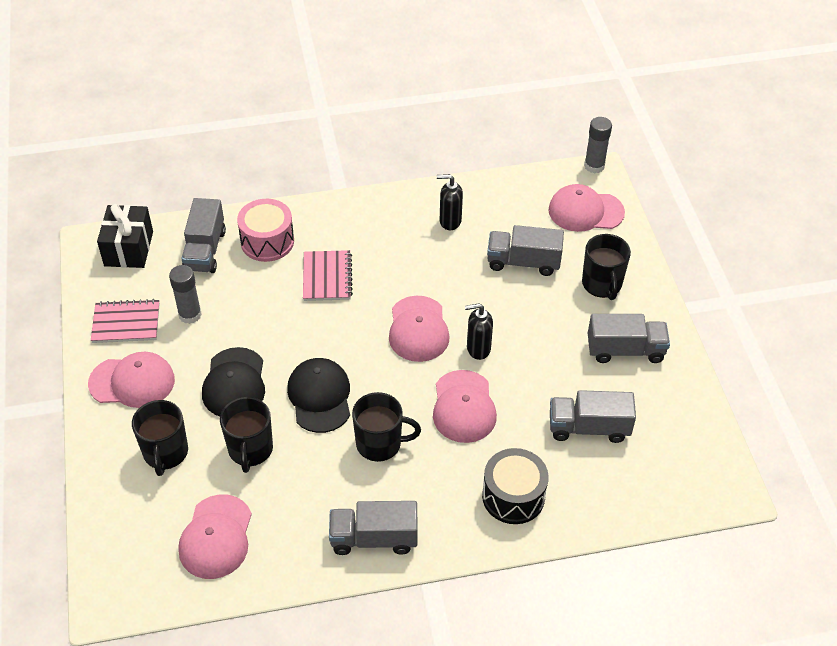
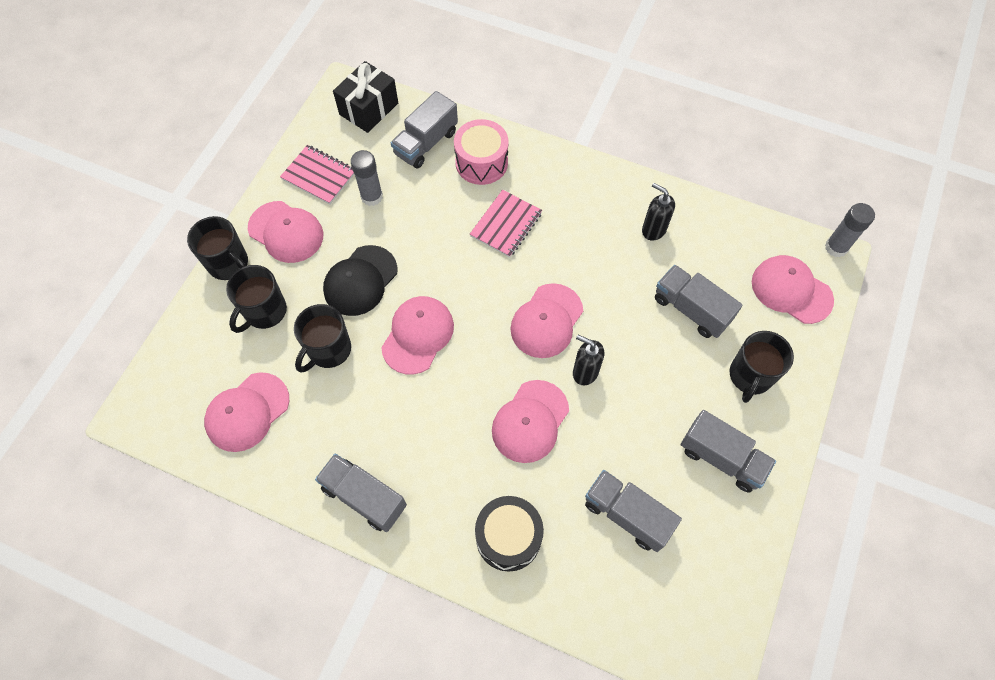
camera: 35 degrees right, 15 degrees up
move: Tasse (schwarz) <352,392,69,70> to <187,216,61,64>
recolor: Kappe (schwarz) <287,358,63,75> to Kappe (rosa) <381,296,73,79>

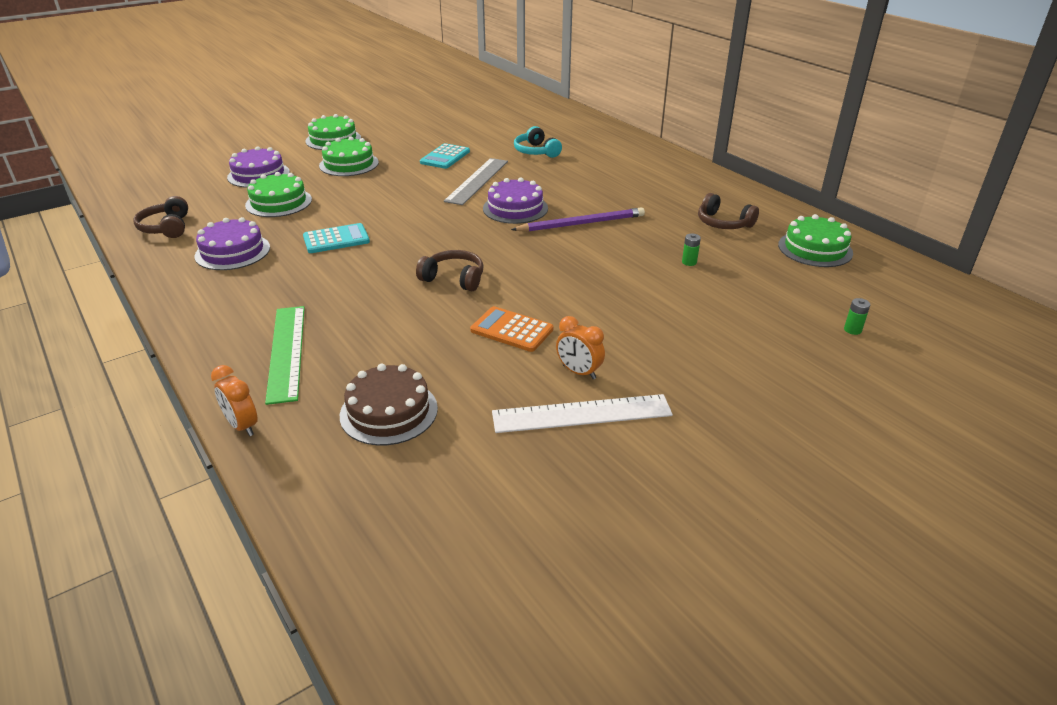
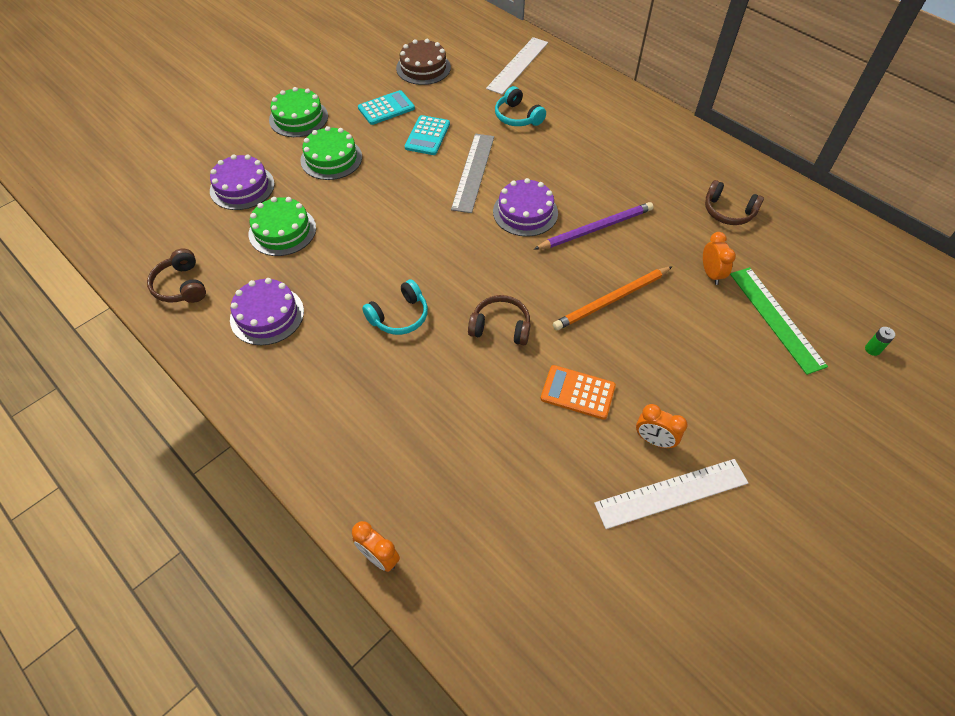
camera: 10 degrees left, 20 degrees up
delete: Kuchen (grün) <778,214,75,53>
insert: Kopfhörer (türkis) <362,279,66,56>; Lineal (weiß) <486,37,62,58>; Bleistift (orange) <553,266,120,64>
move: Lineal (grün) <265,306,40,99> to <730,267,98,108>; Taschenrechner (türkis) <303,223,67,30> to <358,90,57,35>; Kuchen (braun) <340,364,98,81> to <396,39,55,46>
replace: Batterie (grün) <682,234,19,32> to Wecker (orange) <703,232,33,53>

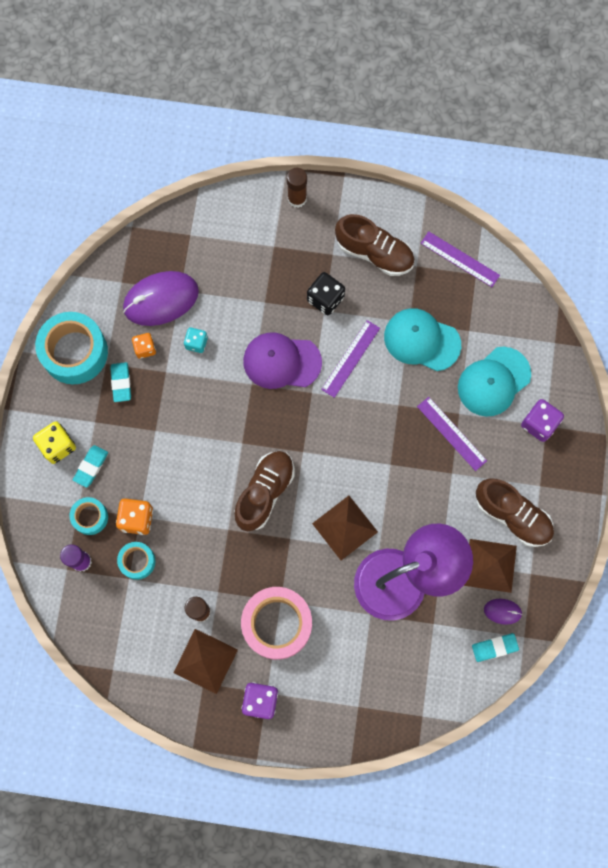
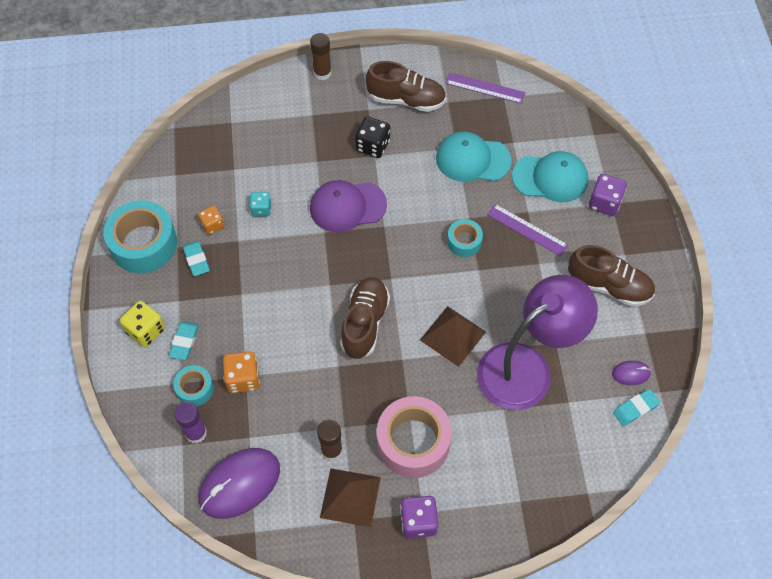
camera: 15 degrees left, 15 degrees down
delete: Lineal (lila) <321,320,59,78>; Pyramide (braun) <464,539,53,54>
move: Klebeband (türkis) <117,542,39,38> to <447,219,36,38>; Computermaus (lila) <123,271,76,55> to <199,448,81,71>
rotate: Kappe (türkis) <458,347,73,69> = <512,151,76,51> 120 degrees counterclockwise

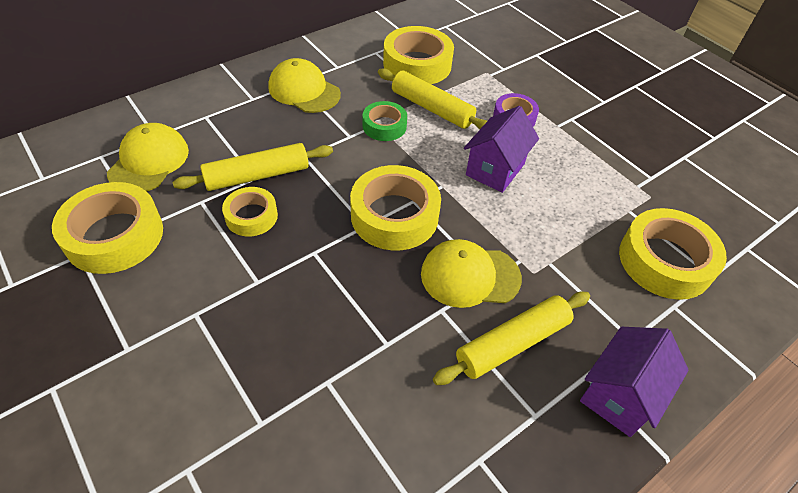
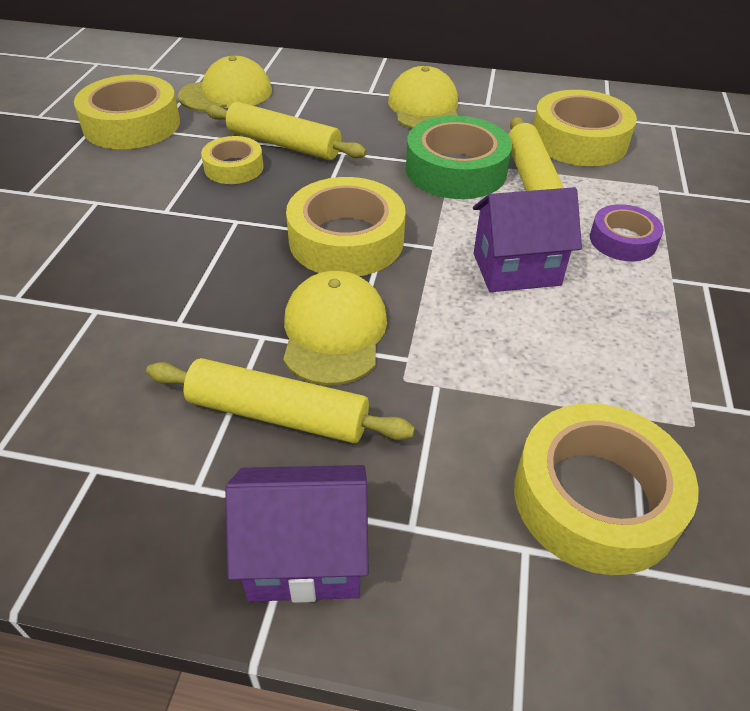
camera: 50 degrees right, 5 degrees down
rotate: Kappe (gelb) <421,239,101,69> = <283,271,104,114> 45 degrees clockwise
resize: Klebeband (grün) <363,101,44,40> = <406,116,106,83> x1.74

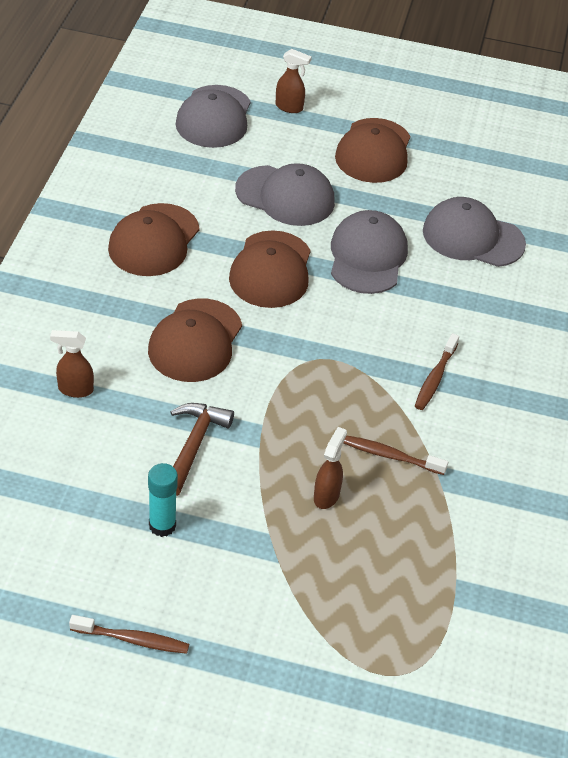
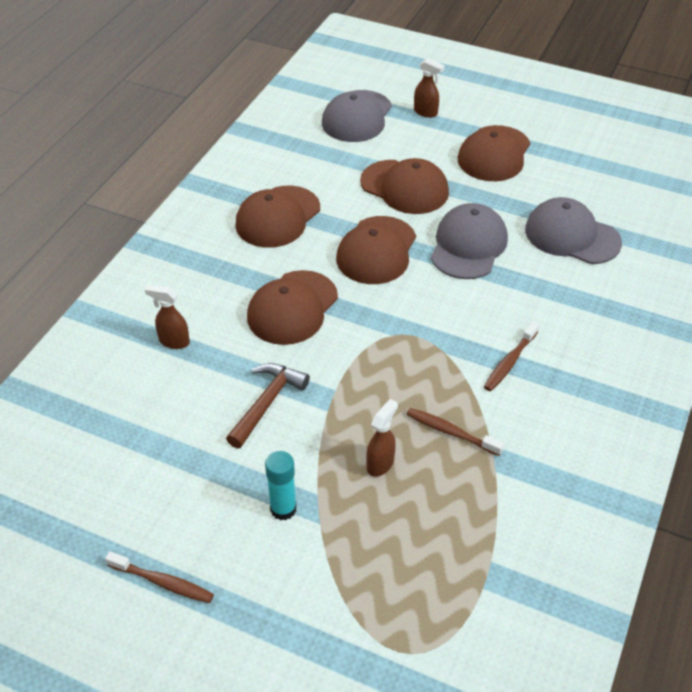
camera: 15 degrees right, 0 degrees up
move: Klebestift (türkis) <148,463,30,74> to <265,451,32,69>
recolor: Kappe (grau) <235,163,100,63> to Kappe (braun) <360,158,89,56>

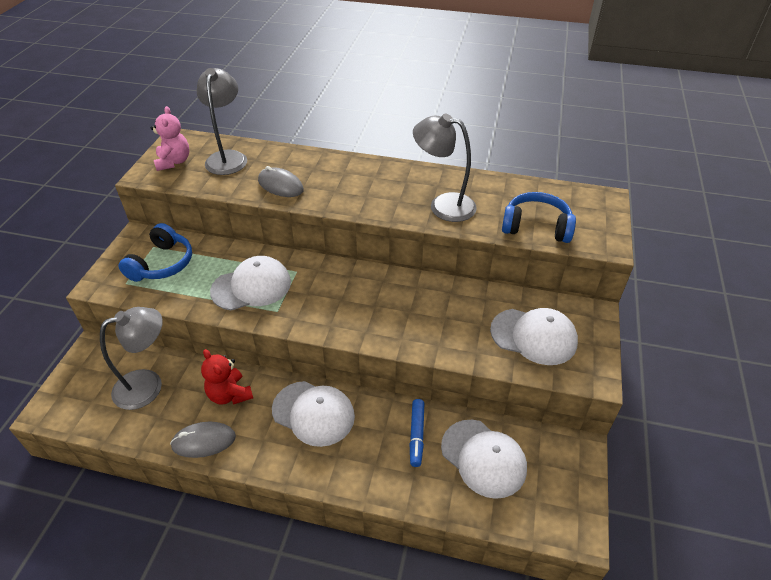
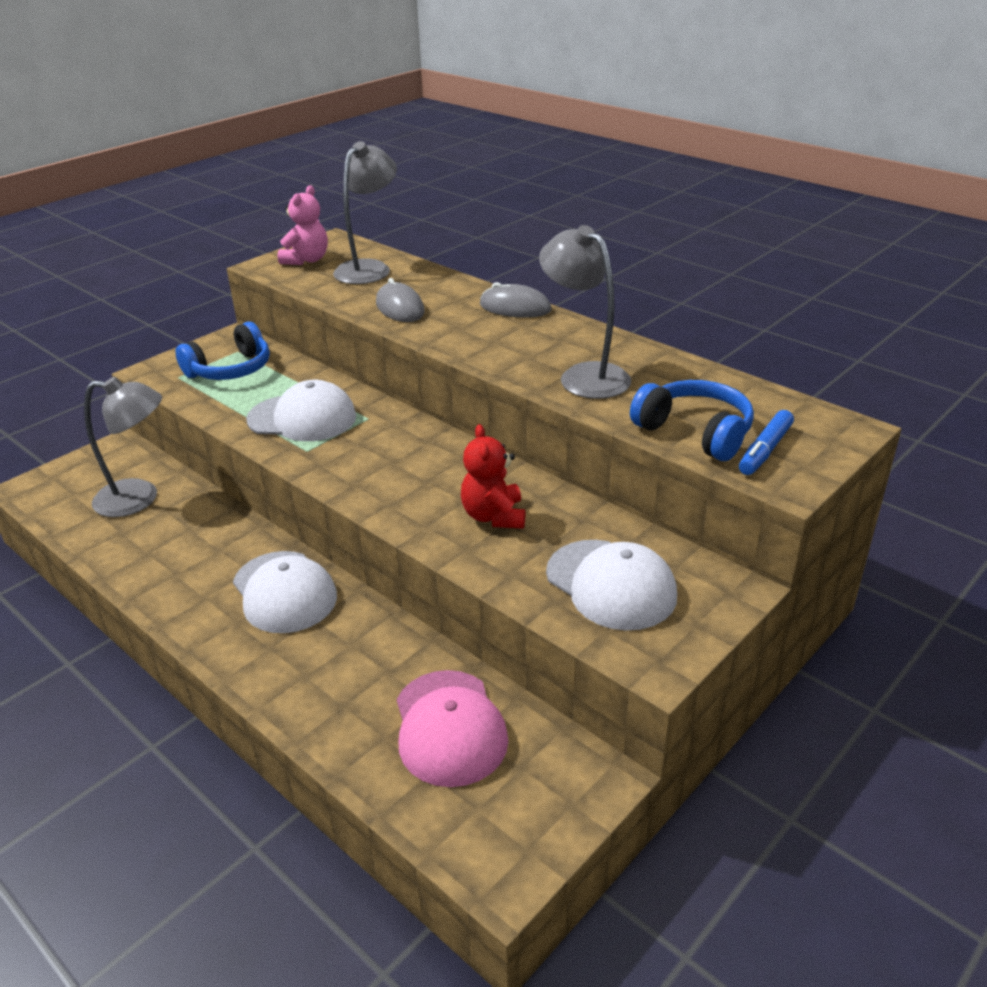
camera: 30 degrees right, 10 degrees down
move: Computermaus (grau) <170,422,66,36> to <480,282,72,36>; Teddybär (rot) <201,349,52,56> to <461,424,64,105>; Filzstift (blau) <410,399,14,68> to <739,410,55,65>
recolor: Kappe (weiß) <441,420,86,79> to Kappe (rosa) <397,670,111,117>

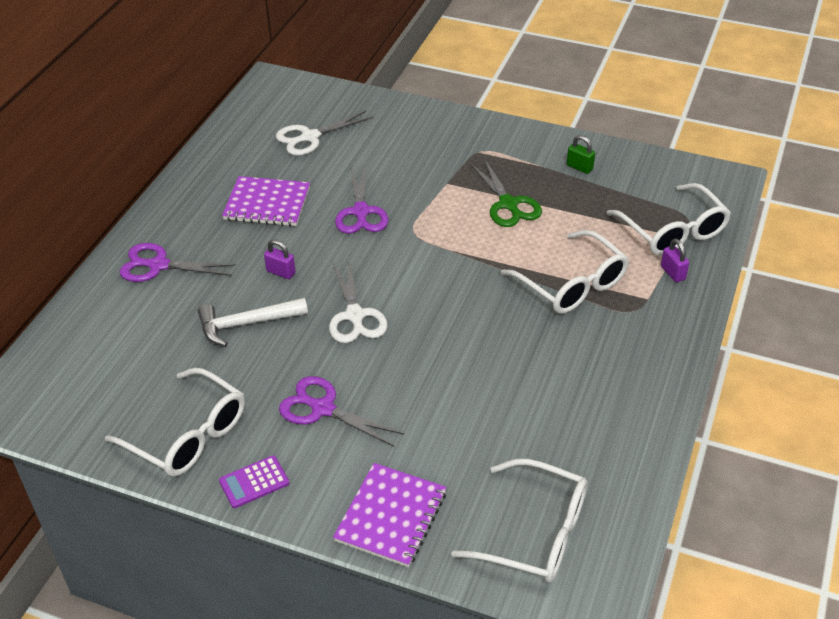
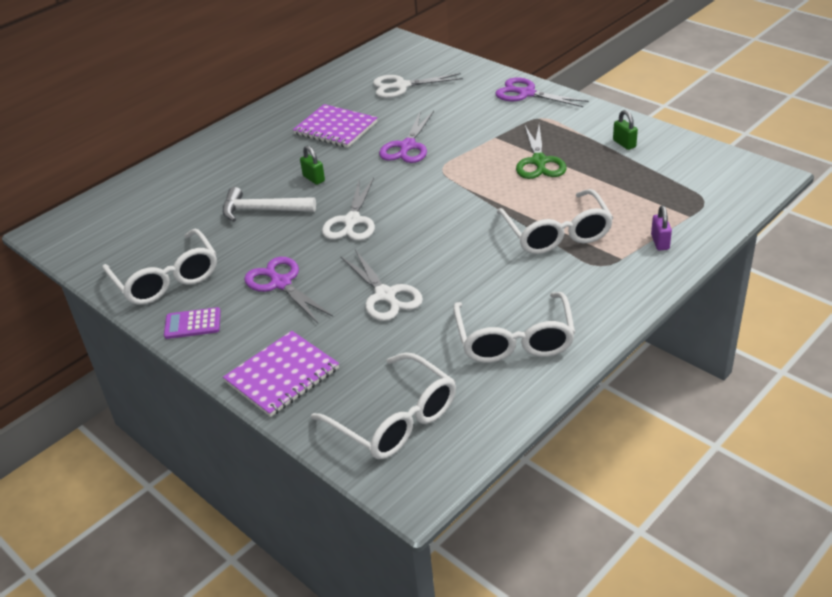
camera: 25 degrees right, 5 degrees down
insert: Schere (weiß) <340,250,83,71>
move: Schere (lila) <120,243,116,39> to <495,77,94,30>; Brille (weiß) <606,183,125,73> to <453,292,122,71>
recolor: Vorhängeschloss (lila) <264,240,32,39> to Vorhängeschloss (grün) <300,146,25,39>

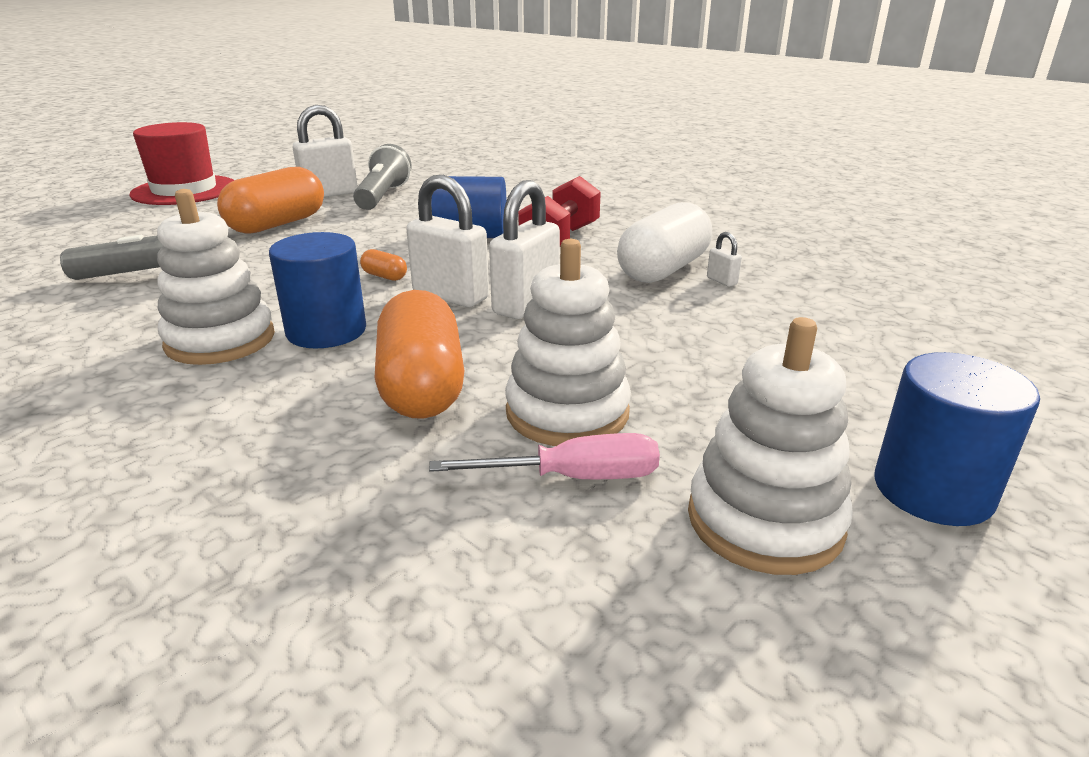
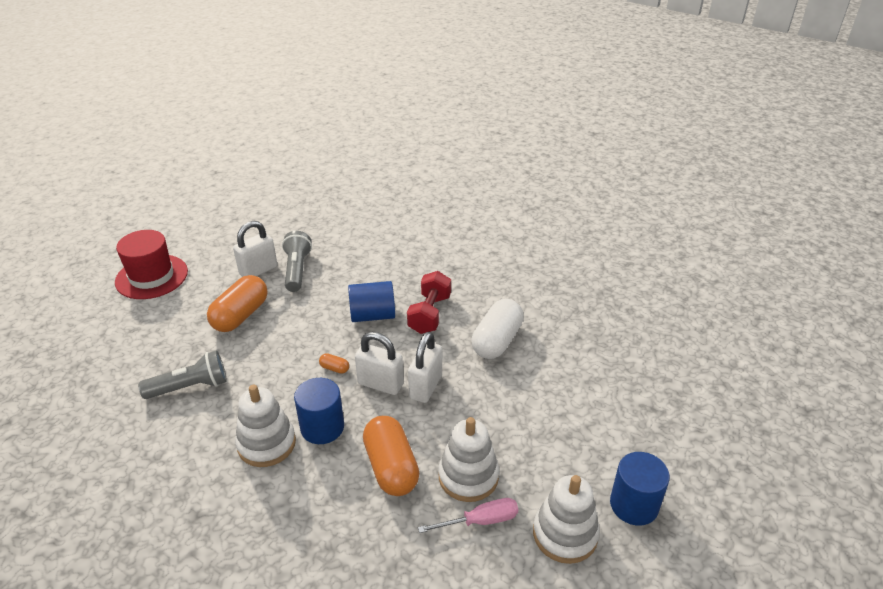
camera: 10 degrees left, 10 degrees up
delete: Vorhängeschloss (weiß) <707,232,35,55>

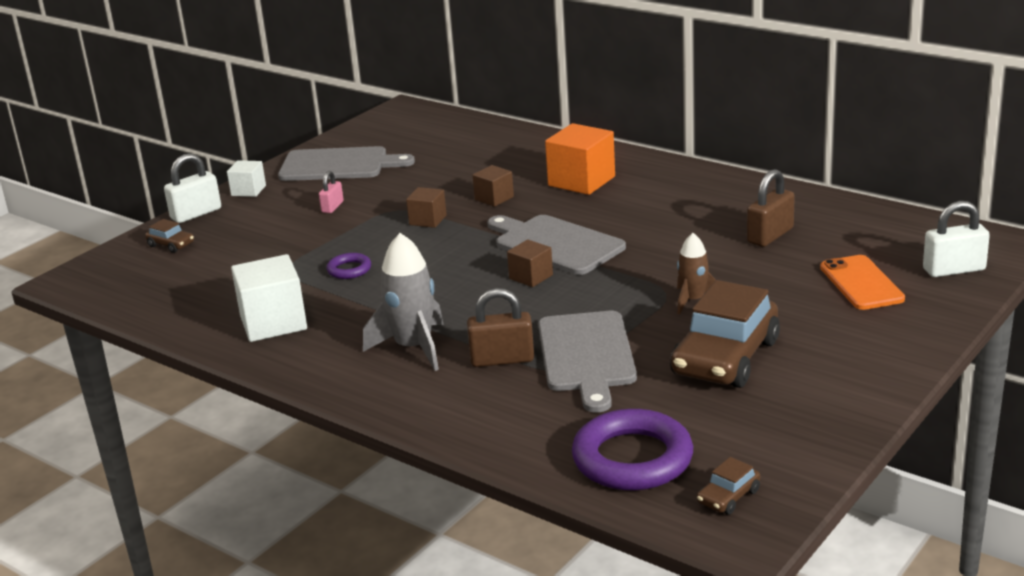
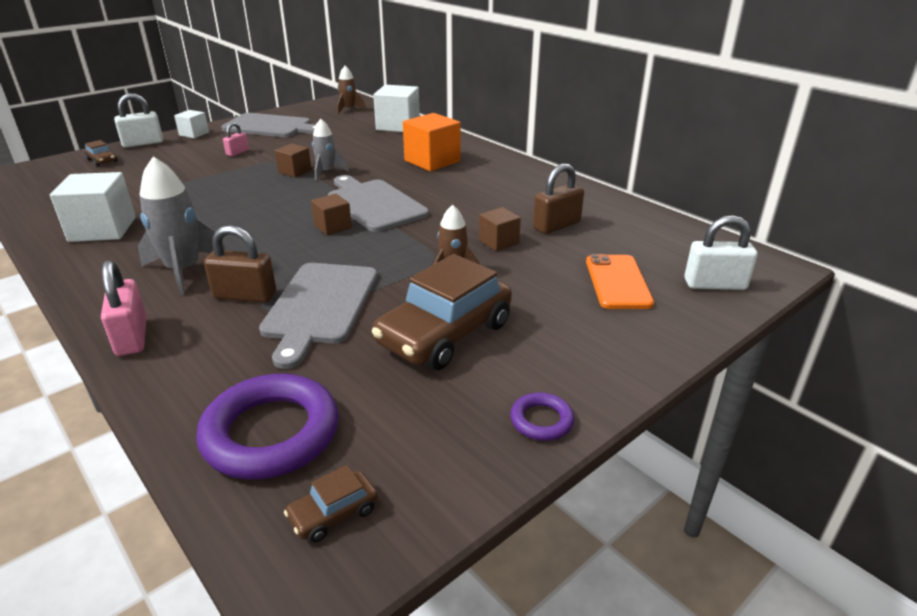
camera: 10 degrees right, 5 degrees up
insert: Vorhängeschloss (rosa) <101,260,46,96>; Rakete (grau) <312,119,37,61>; Rakete (braun) <337,66,29,48>; Kubus (weiß) <373,85,47,47>
move: Ring (lila) <327,253,44,26> to <510,392,64,49>; Kubus (braun) <473,165,41,42> to <479,207,42,44>

